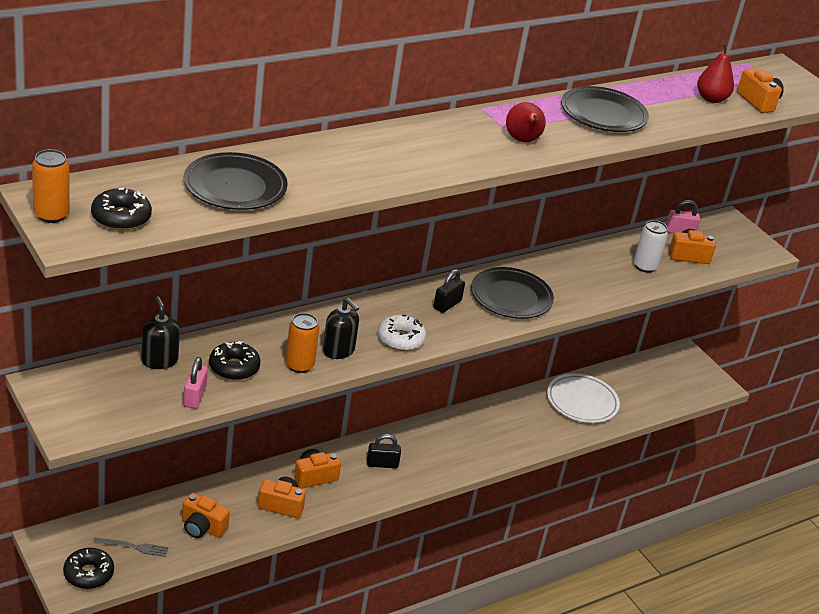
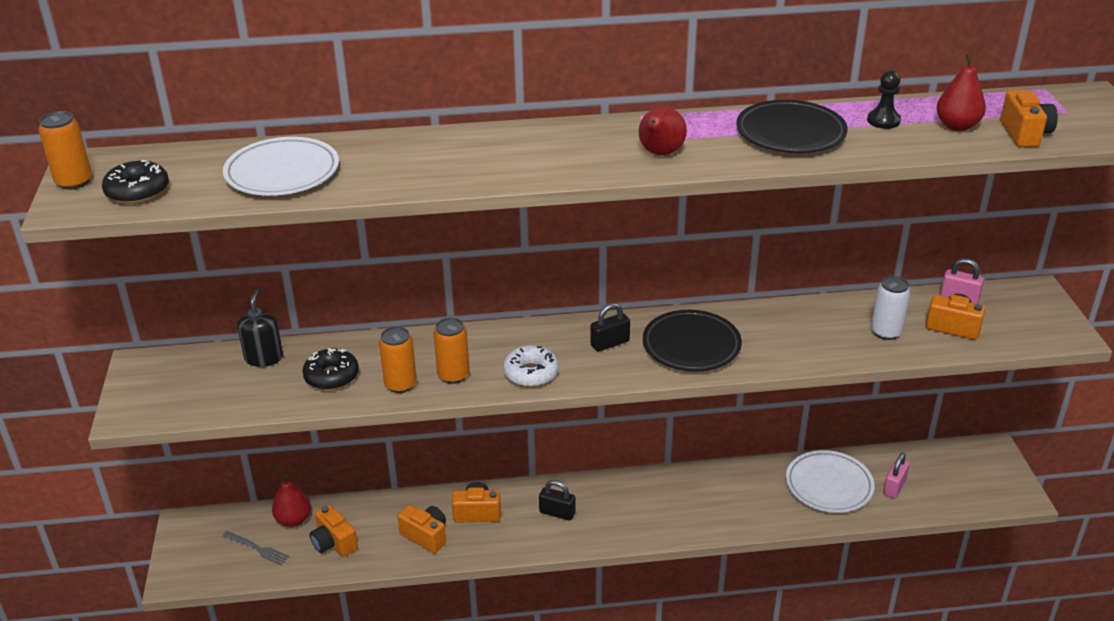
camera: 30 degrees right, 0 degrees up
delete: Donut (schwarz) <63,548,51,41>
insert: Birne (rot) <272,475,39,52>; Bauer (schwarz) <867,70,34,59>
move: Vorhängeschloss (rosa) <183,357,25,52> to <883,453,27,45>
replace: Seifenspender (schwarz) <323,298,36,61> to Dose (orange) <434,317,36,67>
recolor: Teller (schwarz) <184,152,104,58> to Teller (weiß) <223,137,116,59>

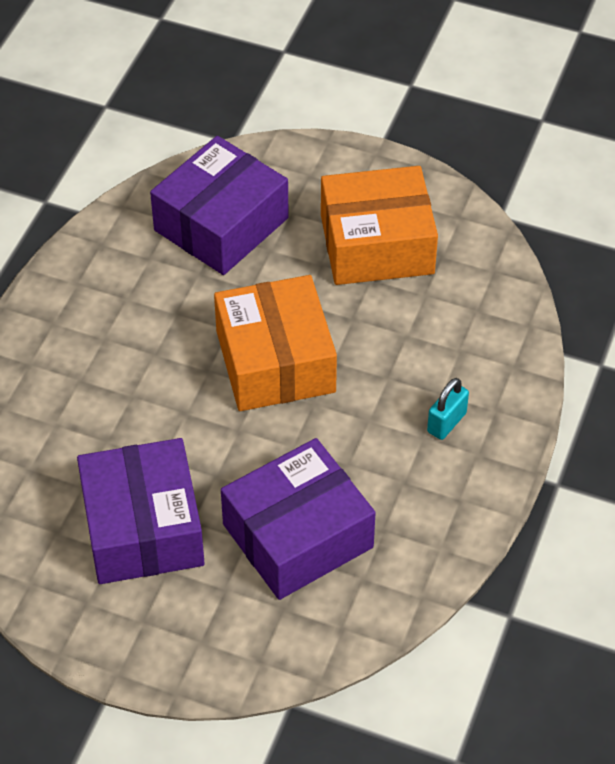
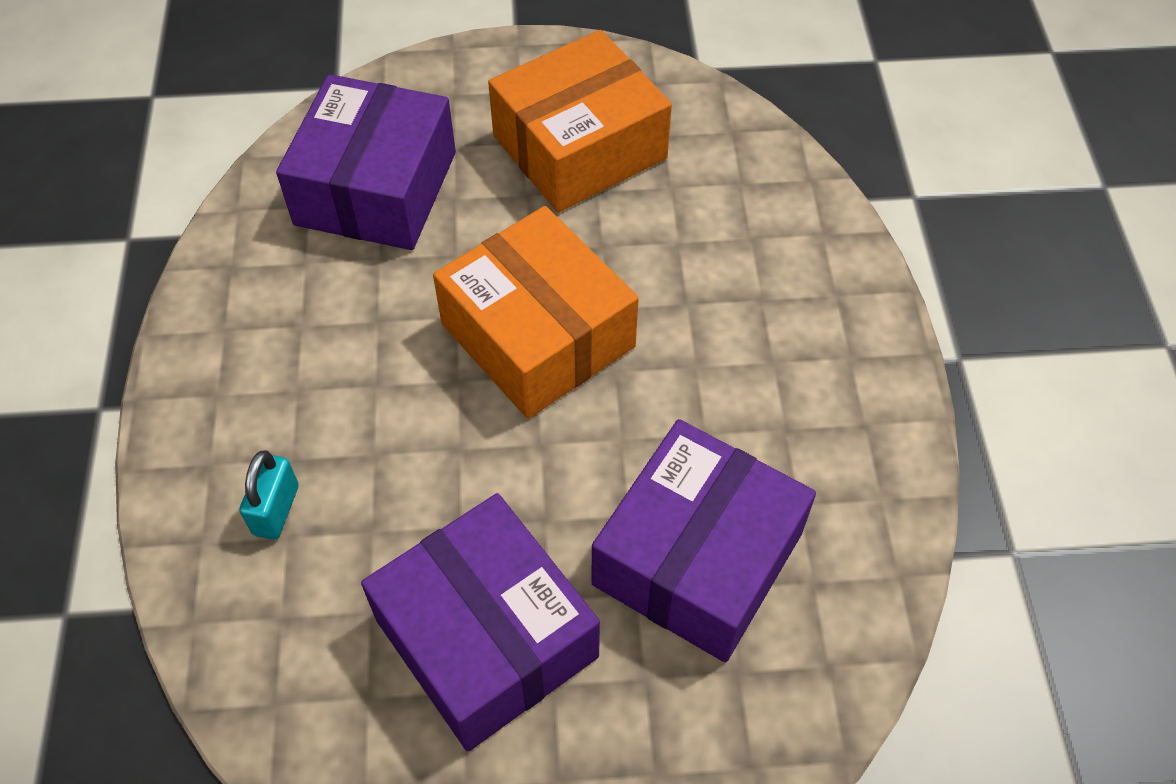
camera: 25 degrees left, 5 degrees up
move: Vorhängeschloss (türkis) <427,378,42,62> to <239,450,60,90>

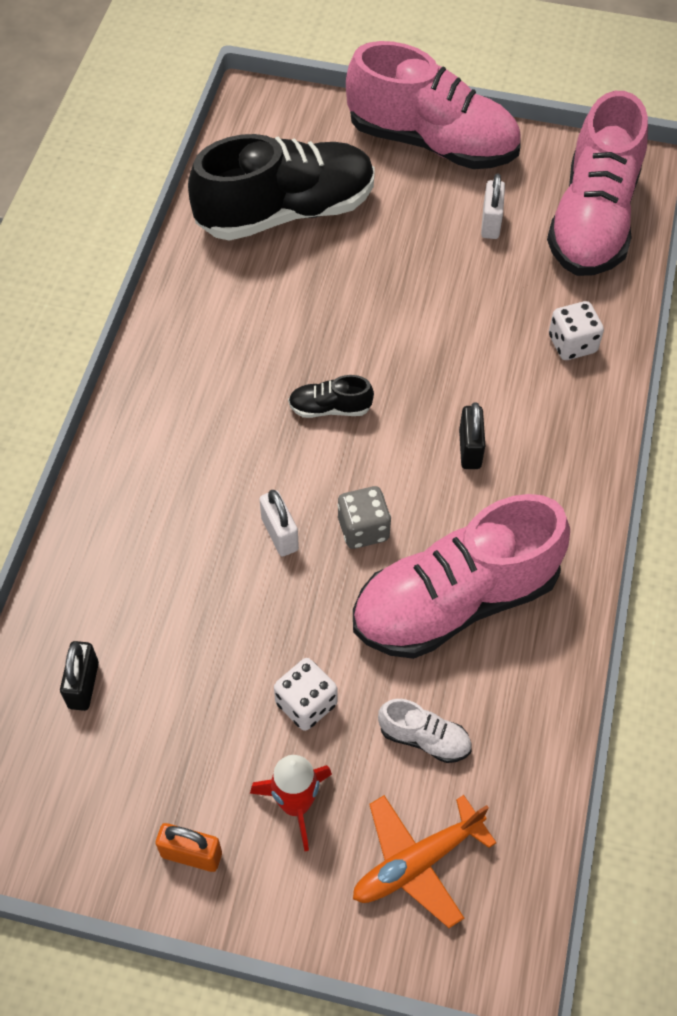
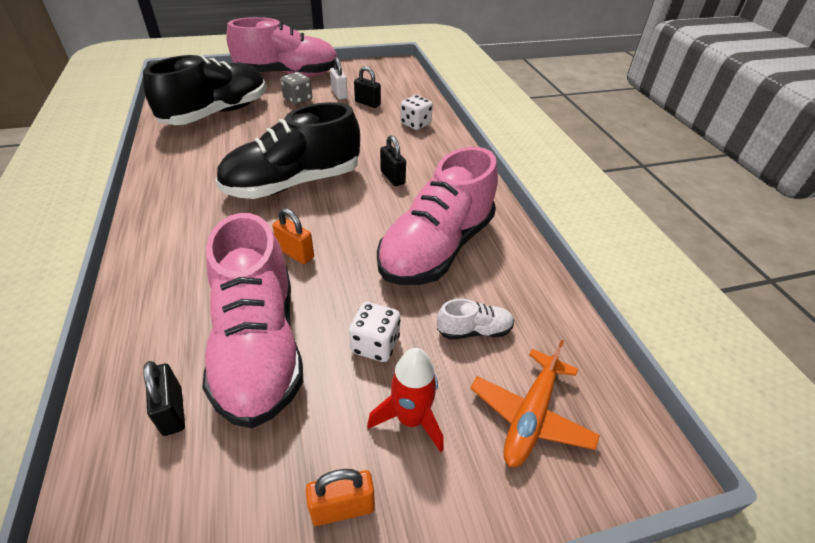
camera: 30 degrees left, 15 degrees down
insert: Vorhängeschloss (schwarz) <354,66,27,42>
move: Spielwürfel (grau) <337,486,54,63> to <280,72,32,33>; Schuh (rosa) <547,91,101,185> to <202,213,101,215>
recolor: Vorhängeschloss (weiß) <260,490,39,67> to Vorhängeschloss (orange) <272,208,42,56>
resize: Schuh (schwarz) <288,375,86,43> = <215,102,145,97> x2.47

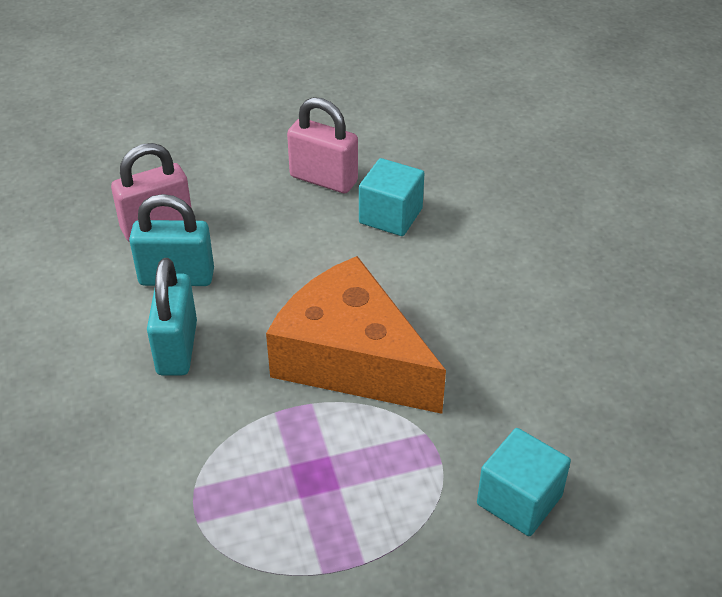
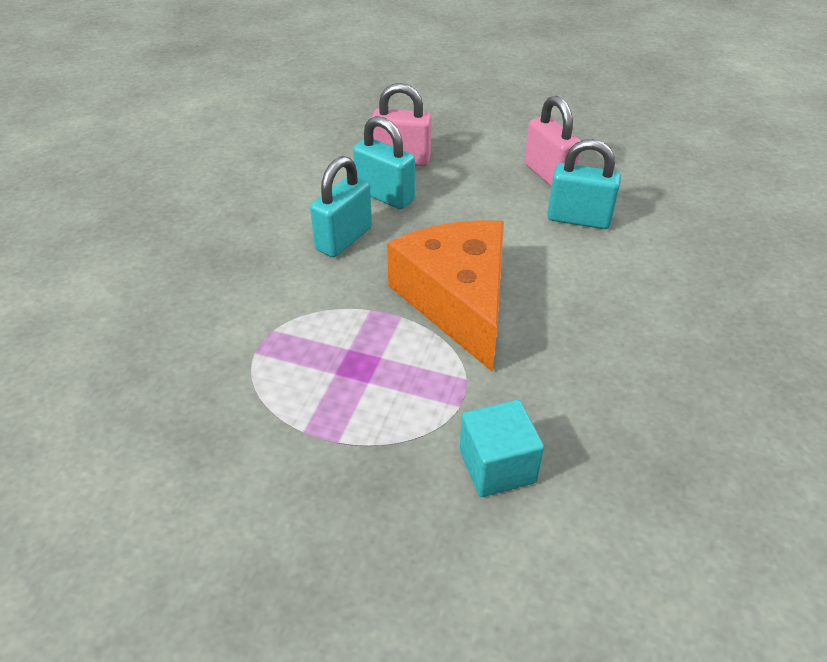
camera: 35 degrees right, 0 degrees up
replace: Kubus (türkis) <359,158,65,78> to Vorhängeschloss (türkis) <547,139,74,90>

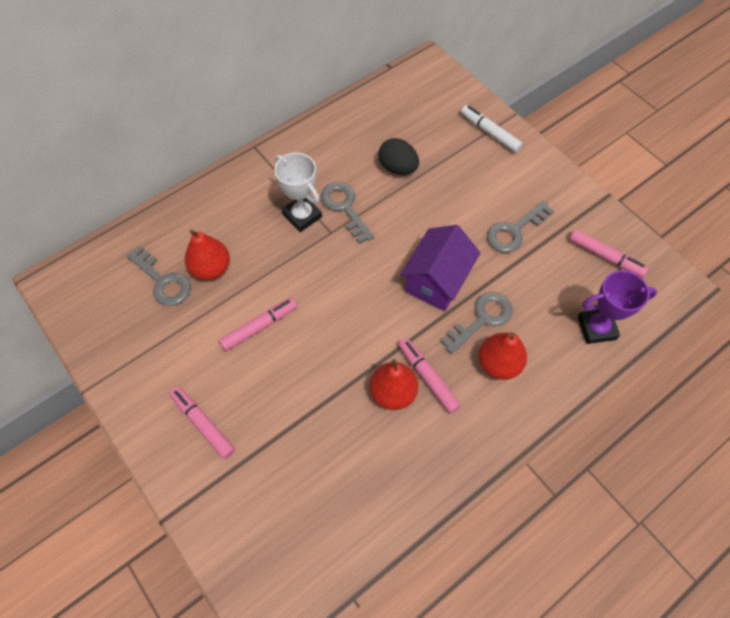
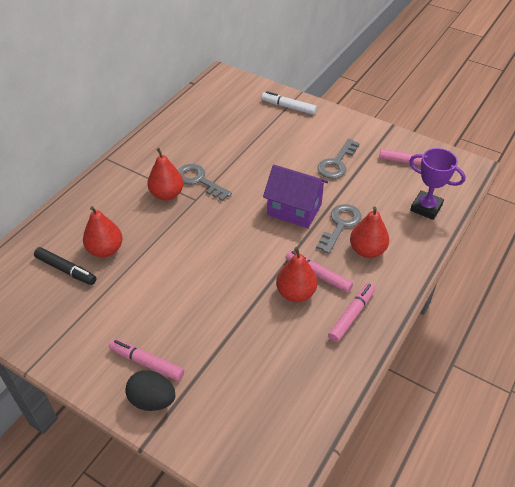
camera: 20 degrees left, 15 degrees down
move: Filzstift (rosa) <219,298,78,53> to <328,283,48,59>; Ei (schwarz) <378,138,41,37> to <125,370,50,41>
replace: Schlüssel (grau) <126,246,65,60> to Filzstift (schwarz) <34,247,62,38>; Pokal (weiß) <274,152,48,80> to Birne (rot) <147,148,37,53>
rotate: Haus (lila) <400,225,80,86> = <263,165,65,63> 75 degrees counterclockwise; Pokal (lila) <578,270,79,74> = <409,148,57,72> 60 degrees clockwise

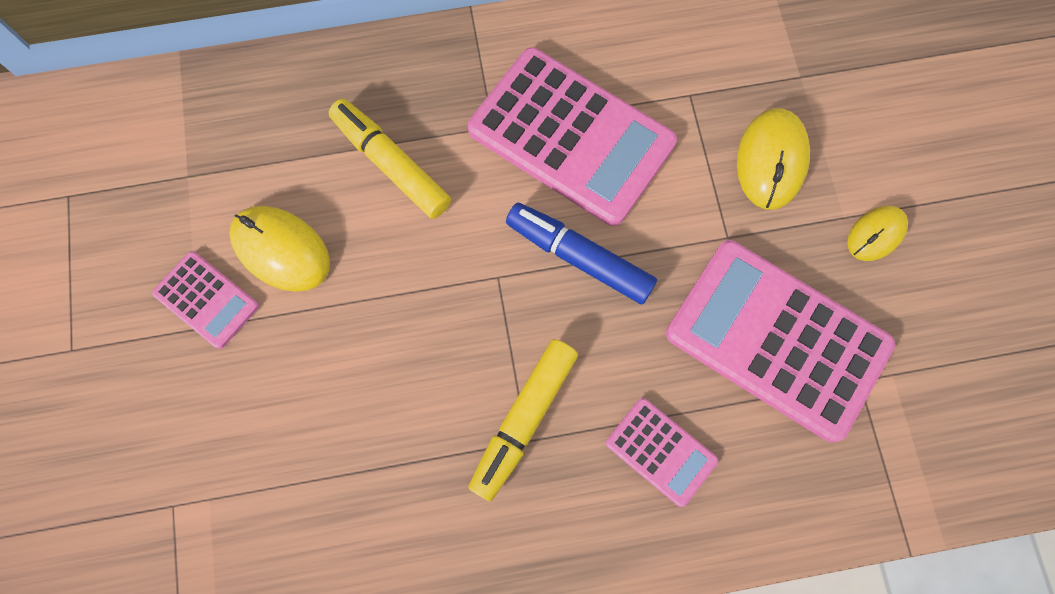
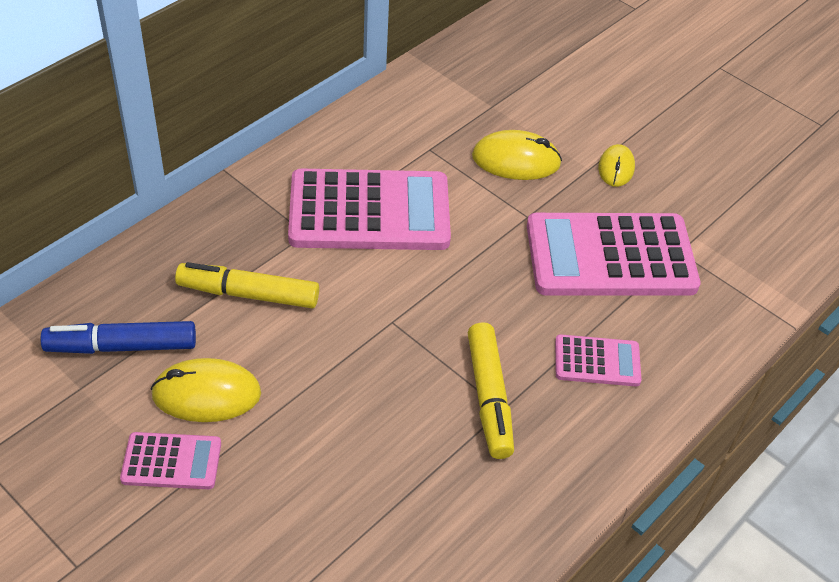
camera: 40 degrees left, 25 degrees down
move: Filzstift (blau) <506,203,151,102> to <41,321,155,33>
rotate: Computermaus (gelb) <737,108,73,102> = <472,130,90,50> 60 degrees counterclockwise

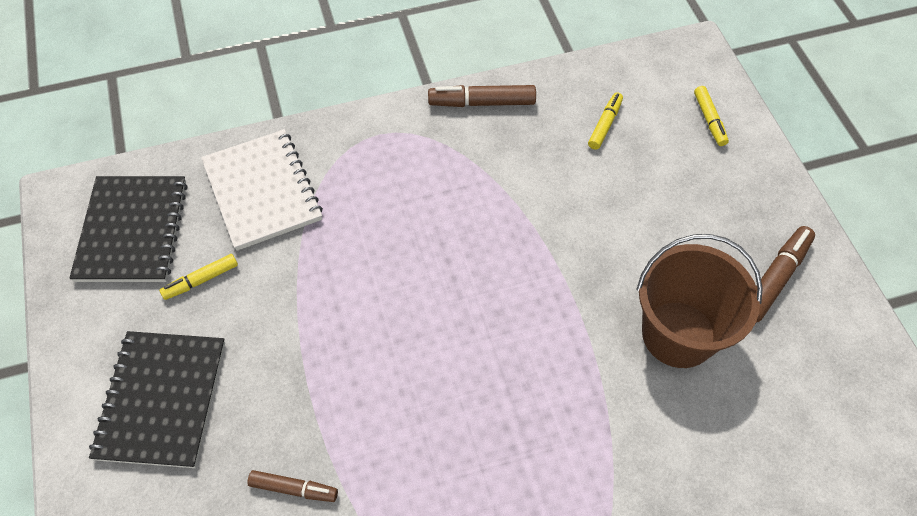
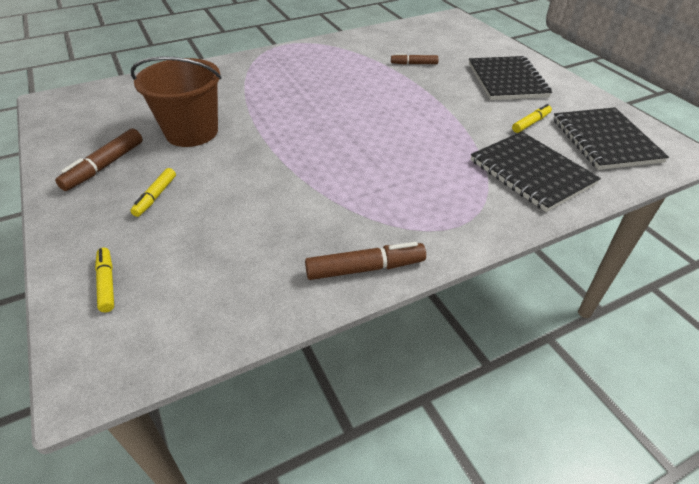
camera: 170 degrees right, 15 degrees down
move: Filzstift (gelb) <588,92,35,58> to <130,168,46,49>
recolor: Notizbuch (weiß) <201,129,122,122> to Notizbuch (schwarz) <471,131,130,81>

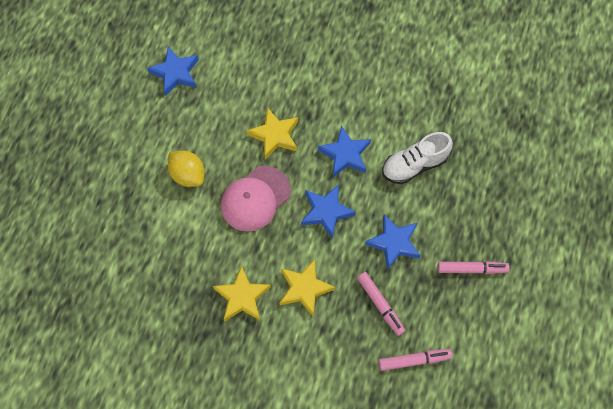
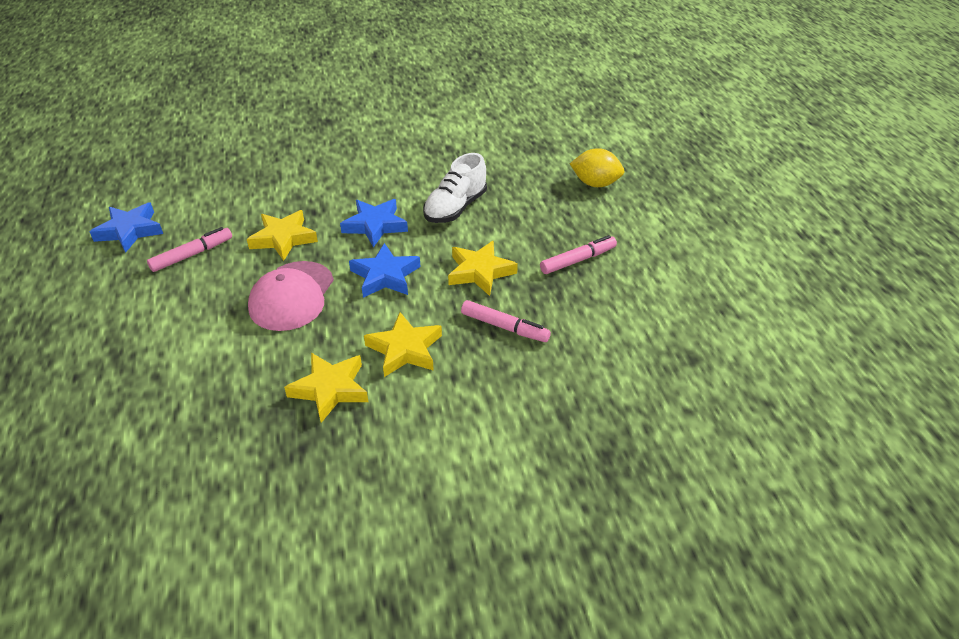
camera: 30 degrees left, 25 degrees down
move: Zitrone (gelb) <168,151,37,36> to <570,148,54,39>; Filzstift (rosa) <379,349,73,22> to <147,227,85,45>
recolor: Stern (blau) <365,214,56,56> to Stern (gelb) <448,240,70,56>

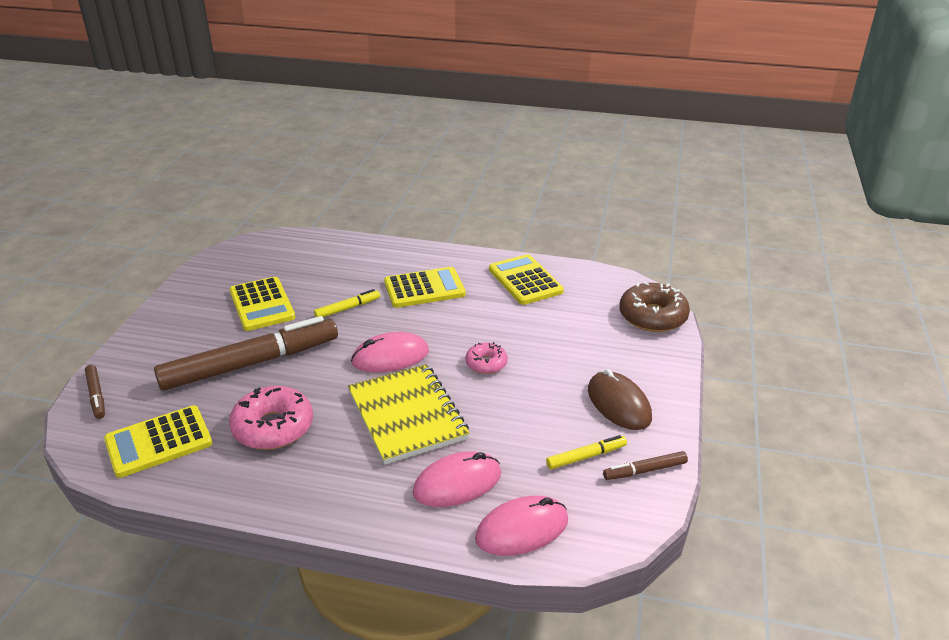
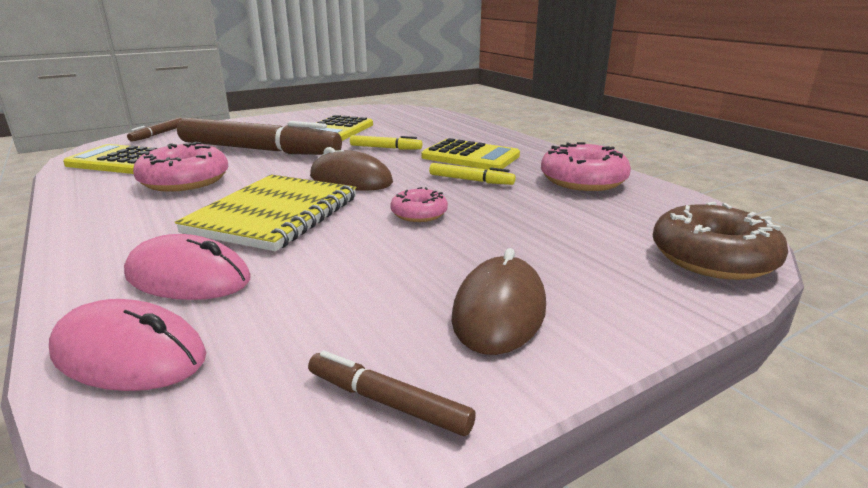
camera: 45 degrees right, 10 degrees down
move: Filzstift (gelb) <546,435,81,34> to <429,163,87,22>
replace: Taschenrechner (gelb) <489,254,75,51> to Donut (rosa) <541,142,90,49>
recolor: Computermaus (rosa) <351,332,78,41> to Computermaus (braun) <310,147,83,44>

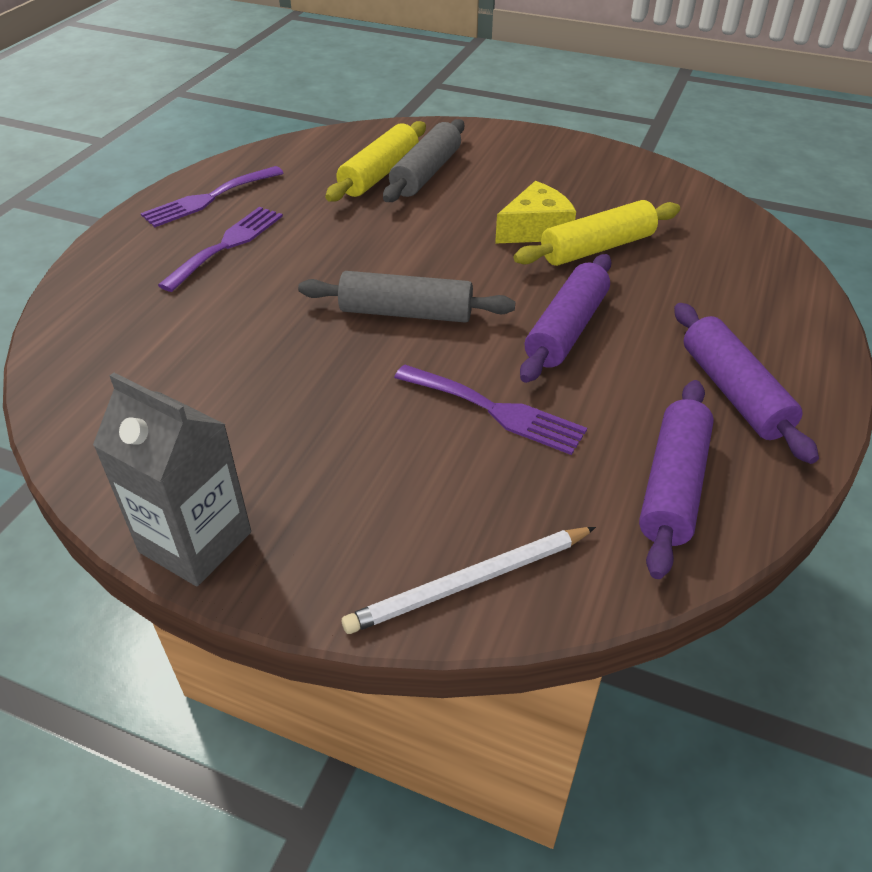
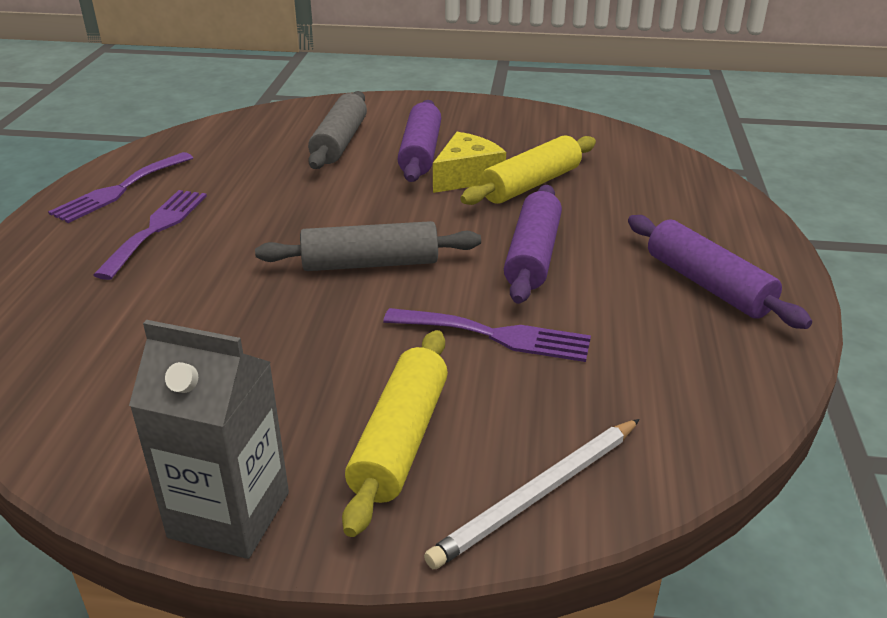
camera: 15 degrees left, 10 degrees down
move: Nudelholz (gelb) <325,121,101,81> to <342,330,106,207>; Nudelholz (lila) <639,380,75,199> to <397,100,44,82>

